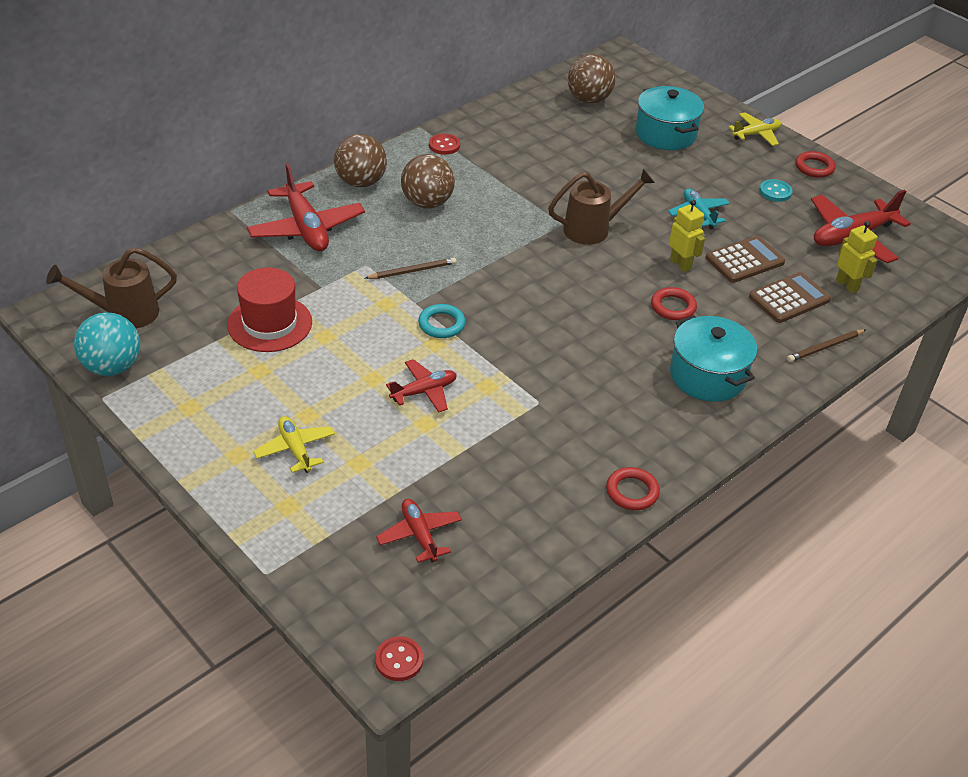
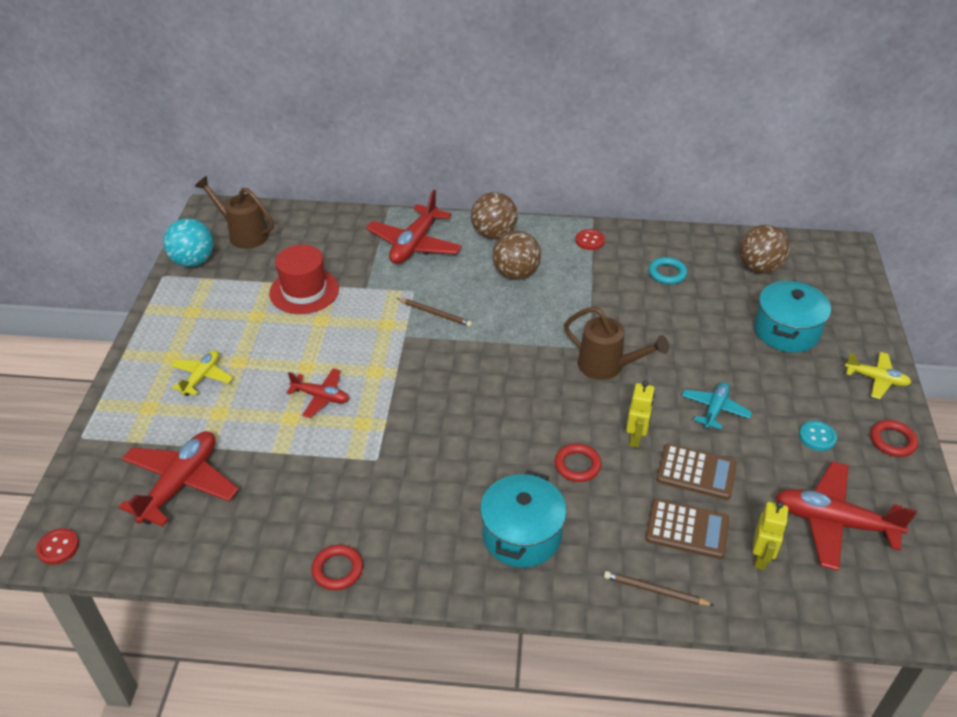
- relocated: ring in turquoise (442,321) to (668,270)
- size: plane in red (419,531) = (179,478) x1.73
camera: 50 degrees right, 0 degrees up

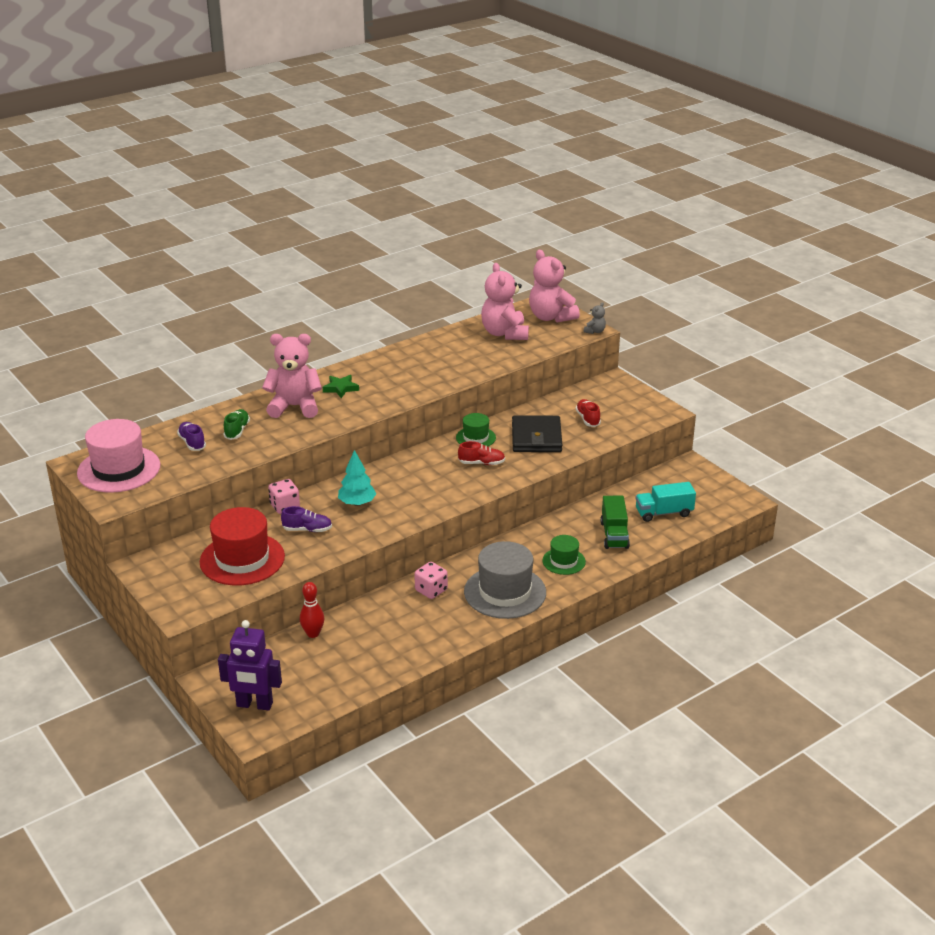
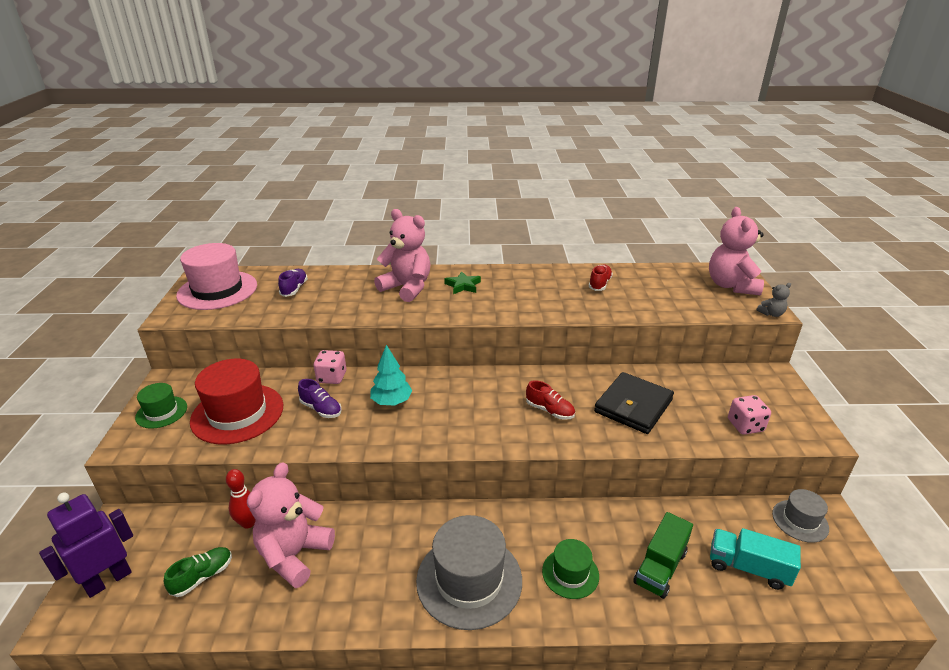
- appeared: hat in grey (800,516)
- relocated: shoe in green (236,424) to (198,572)
- relocated: dice in pink (431,580) to (749,415)
- relocated: hat in green (476,430) to (161,406)
- relocated: teddy bear in pink (505,301) to (291,525)
- relocated: shoe in red (588,413) to (601,277)
- spun: robot in purple (250,665) = (86,545) 90 degrees clockwise
camera: 35 degrees right, 0 degrees up

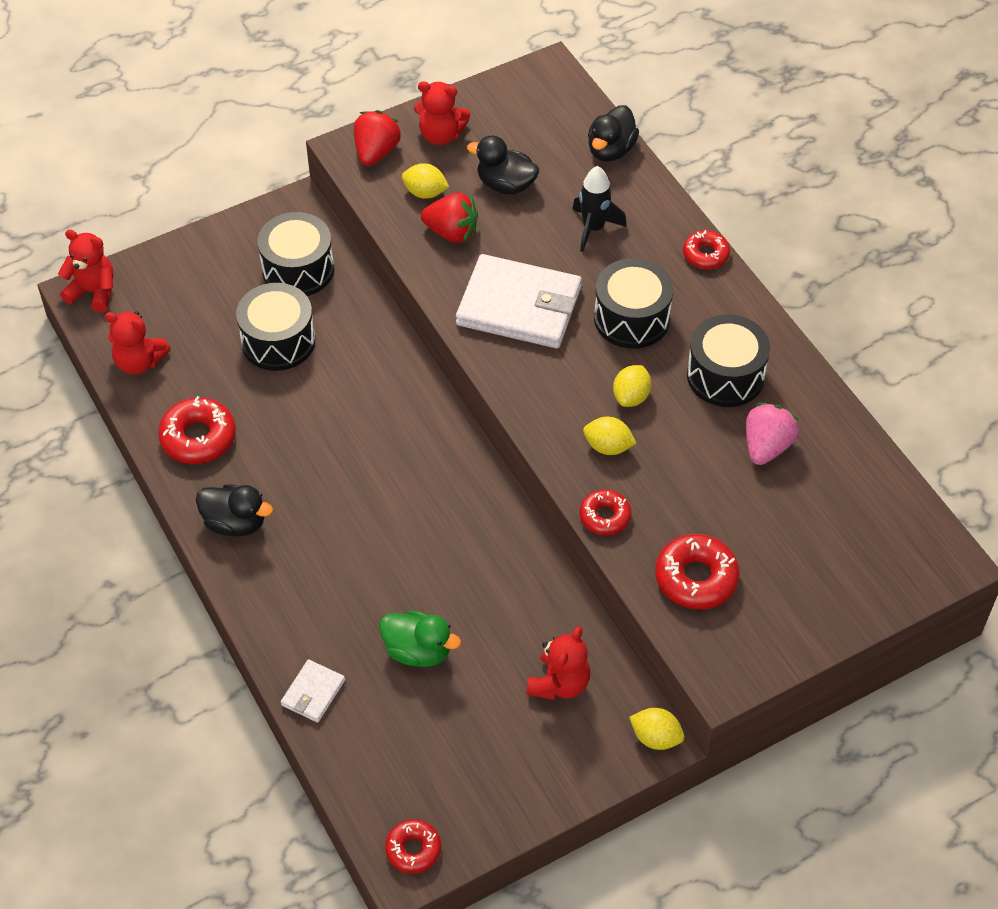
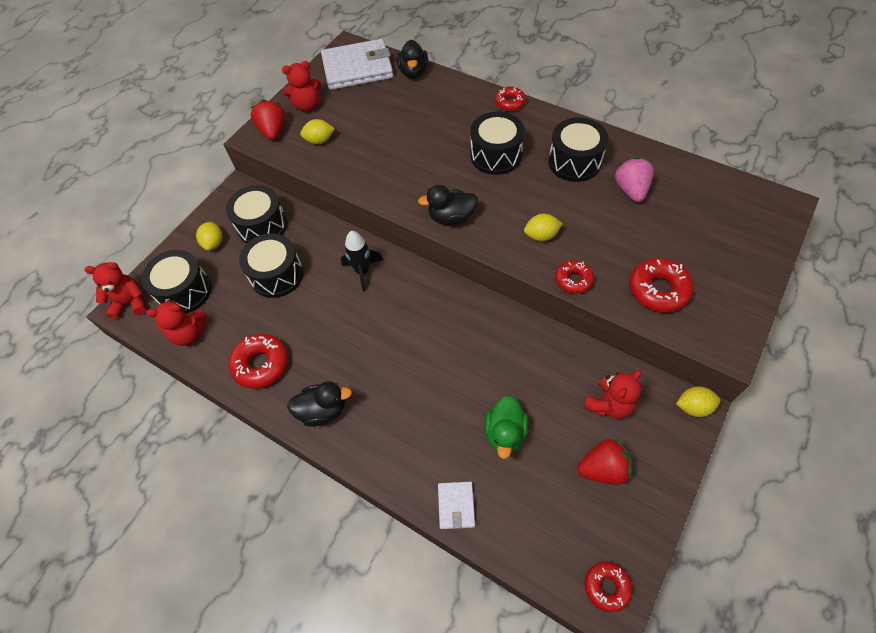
- appeared: drum in black (176,282)
- relocated: strawberry in red (449,218) to (604,462)
- relocated: wallet in white (519,301) to (357,64)
- relocated: duck in black (503,165) to (448,205)
- relocated: rocket in black (599,209) to (362,261)
- relocated: lemon in yellow (632,386) to (209,236)
- spun: duck in green (420,638) = (506,427) 105 degrees clockwise
- spun: teddy bear in red (558,663) = (612,394) 45 degrees clockwise
camera: 25 degrees left, 5 degrees up

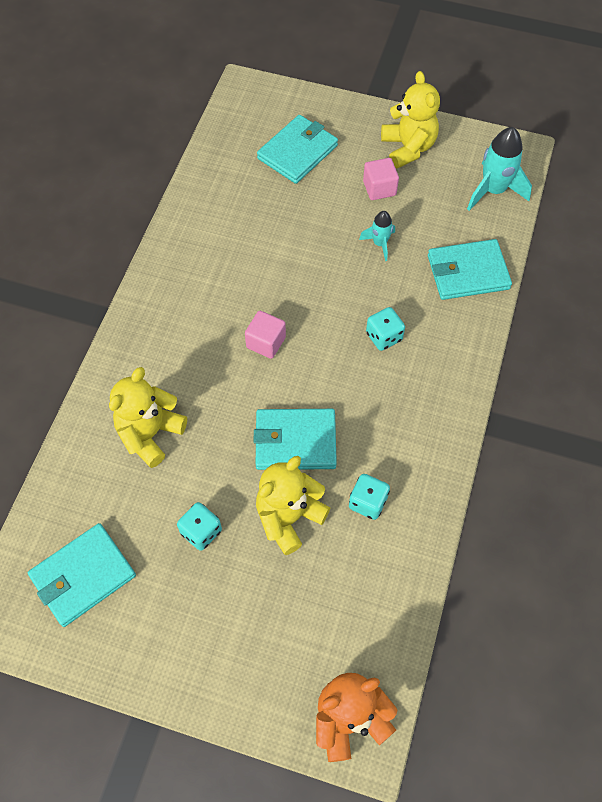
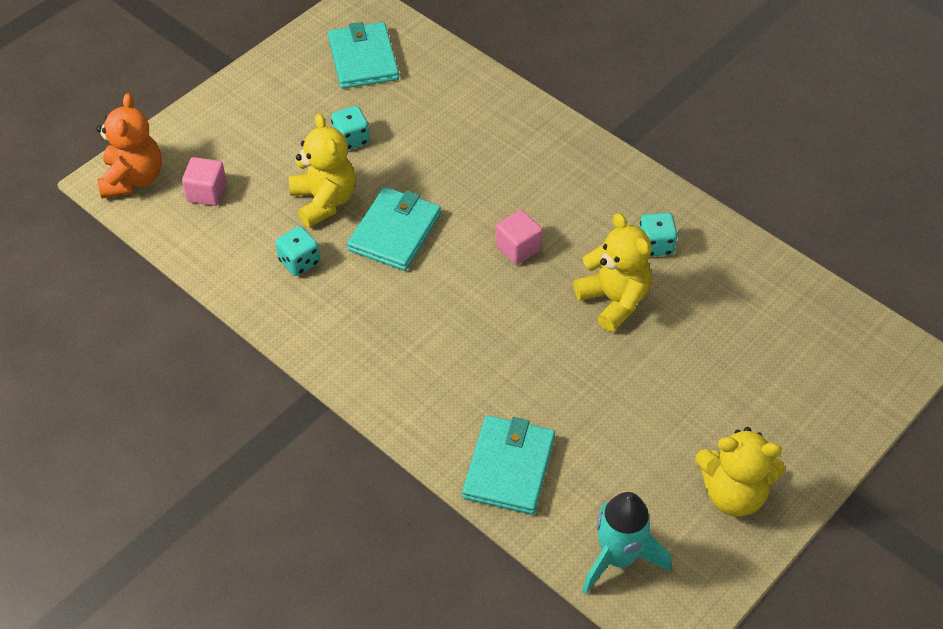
- missing: wallet in turquoise (297,149)
- missing: rocket in turquoise (377,236)
- relocated: teddy bear in yellow (148,417) to (612,272)
- relocated: cube in pink (381,179) to (204,181)
- relocated: dice in turquoise (385,329) to (659,234)
camera: 115 degrees right, 10 degrees down

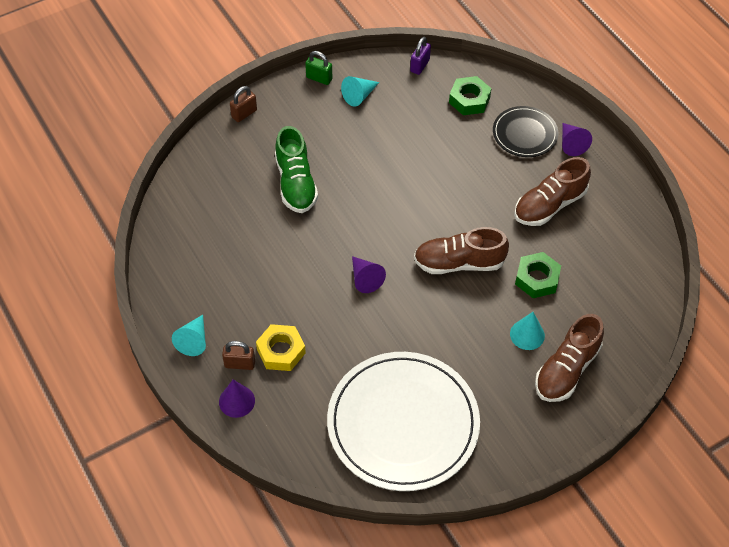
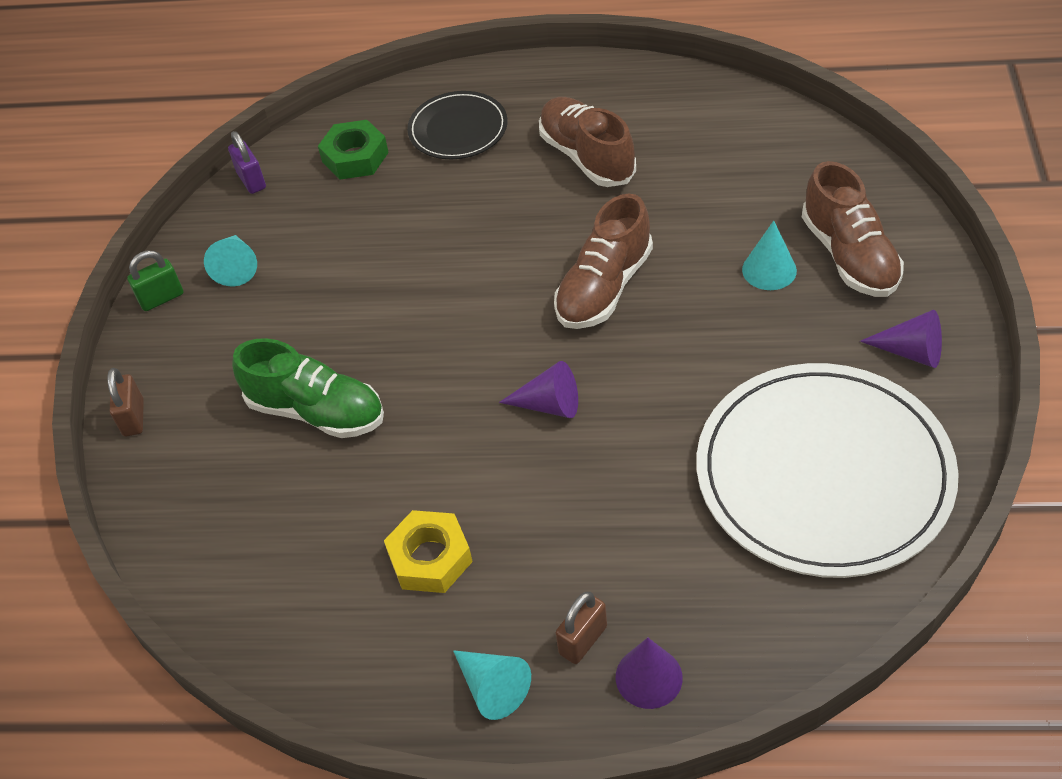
- missing: nut in green (538,275)
- relocated: nut in yellow (281,347) to (428,551)
- relocated: cone in purple (577,139) to (901,339)
- spun: shoe in brown (552,191) = (587,142) 150 degrees clockwise
camera: 50 degrees left, 5 degrees down

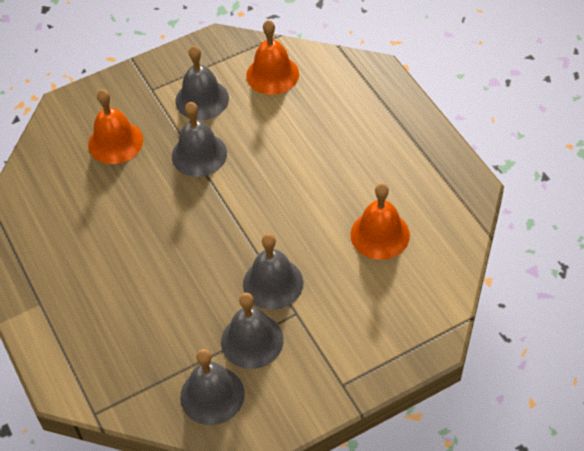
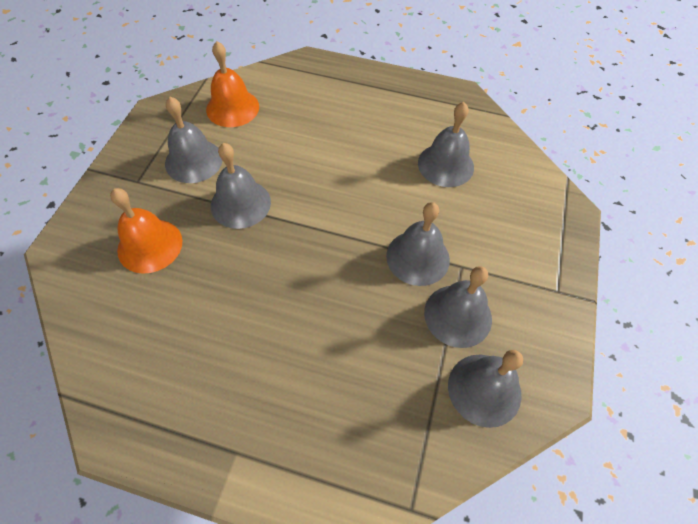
- colour: bell in orange (380,221) to bell in grey (446,144)
camera: 50 degrees left, 5 degrees up

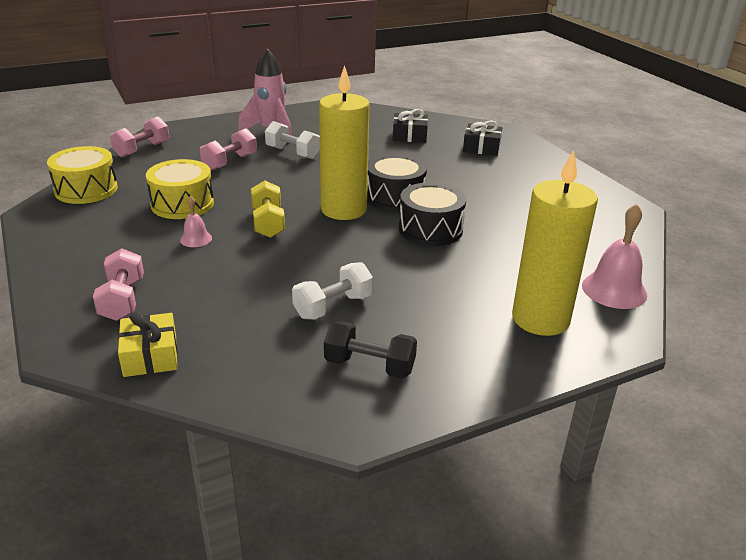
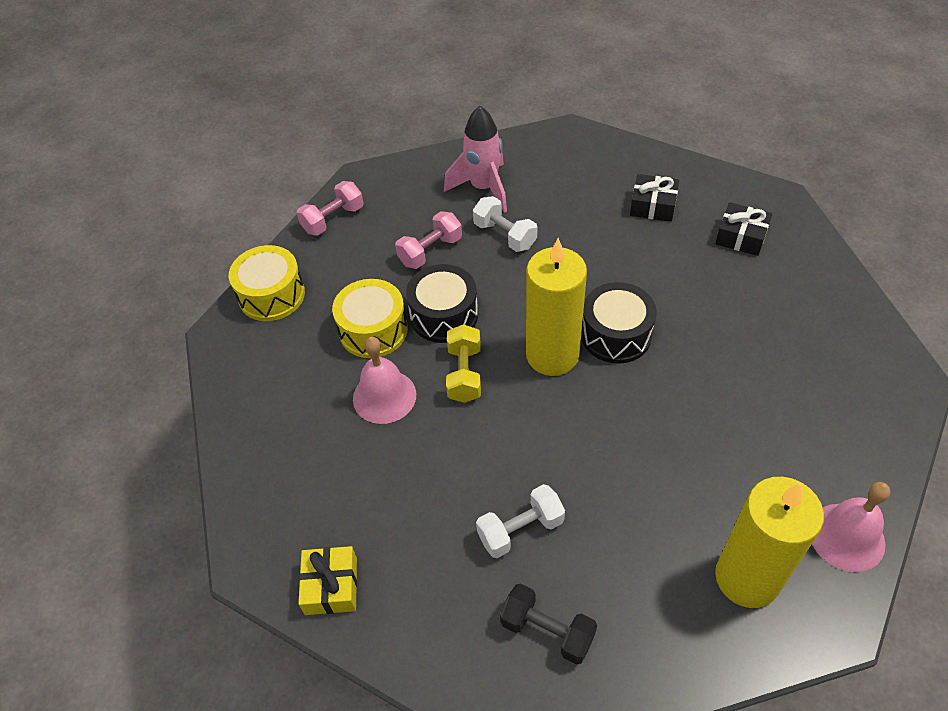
- missing: dumbbell in pink (118,284)
- relocated: drum in black (432,214) to (442,303)
- size: bell in pink (196,221) = (384,380) x1.85
camera: 15 degrees right, 20 degrees up

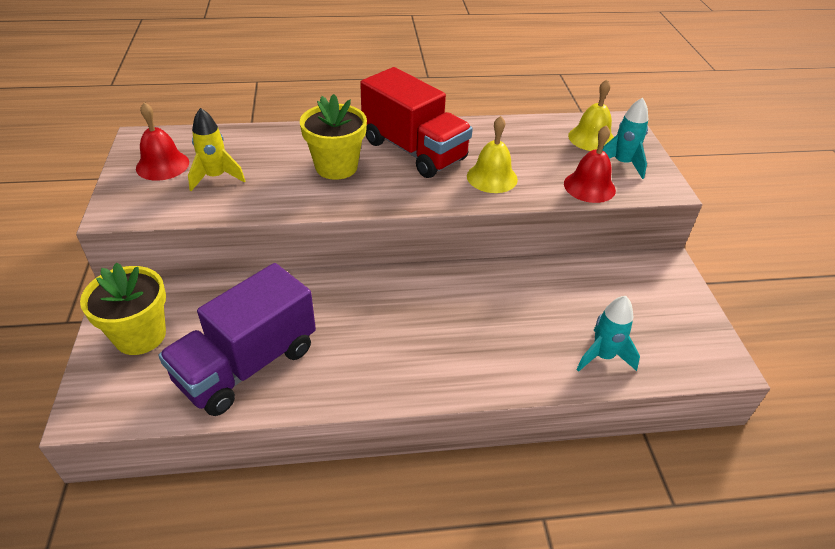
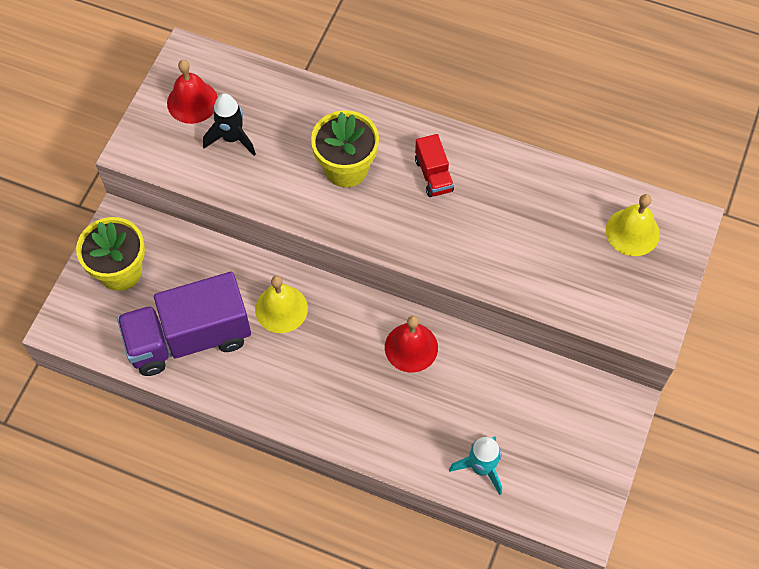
- missing: rocket in turquoise (625,138)
- relocated: bell in yellow (492,154) to (281,304)
- relocated: bell in red (590,164) to (411,344)
- colour: rocket in yellow (216,149) to rocket in black (229,124)
- size: truck in red (416,122) = (434,165) x0.47
camera: 30 degrees right, 20 degrees up

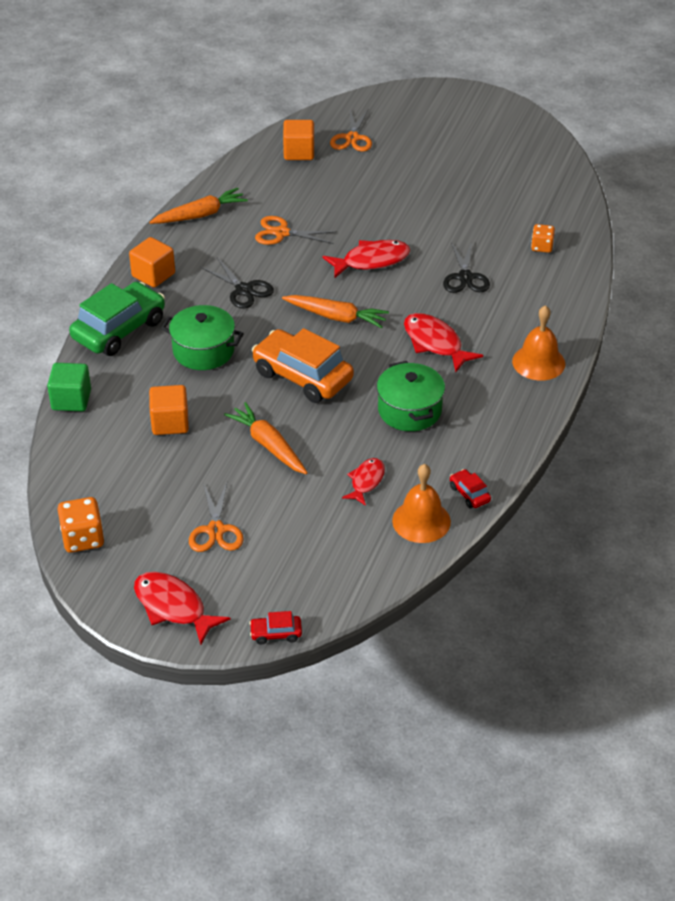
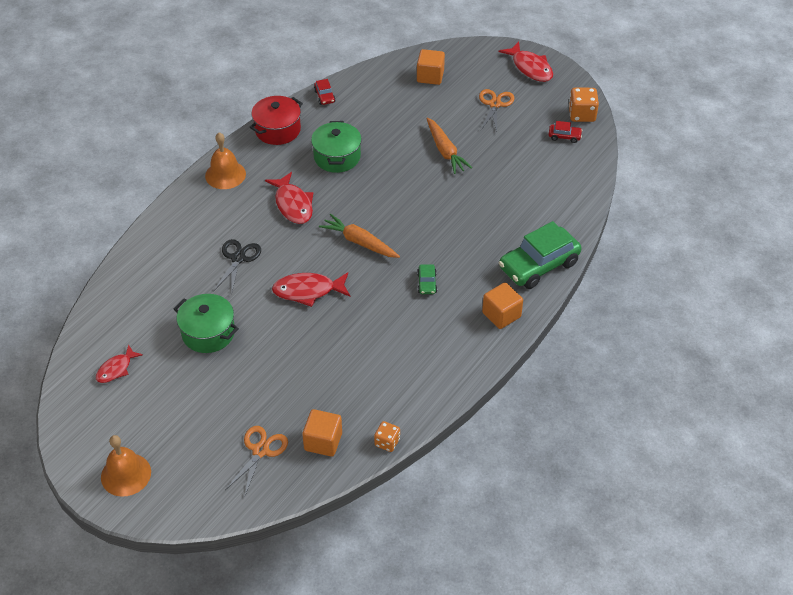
- missing: cube in green (69,387)
- missing: carrot in orange (198,206)
- missing: car in orange (303,365)
- missing: scissors in orange (296,230)
- appeared: pot in red (276,120)
- relocated: cube in orange (169,410) to (431,67)
- relocated: pot in green (202,337) to (206,323)
- relocated: car in red (275,628) to (565,132)
- relocated: fish in red (363,482) to (119,363)
- relocated: bell in orange (421,503) to (126,466)
- relocated: dice in orange (543,238) to (387,436)
- exchanged: scissors in black (237,283) to car in green (427,279)
camera: 165 degrees left, 5 degrees up

